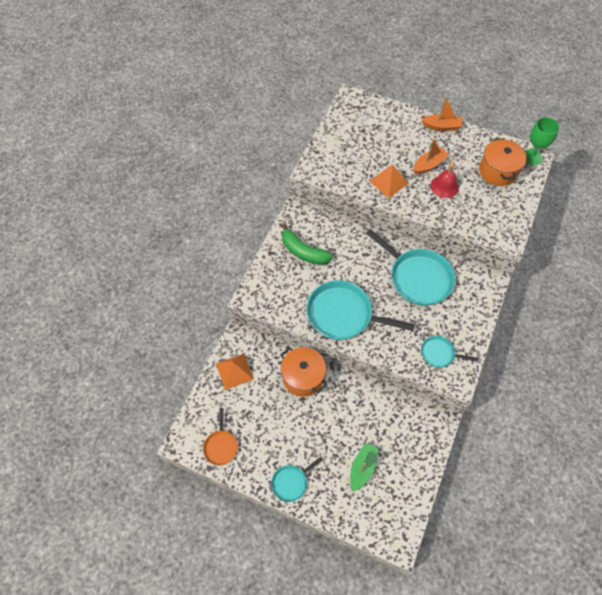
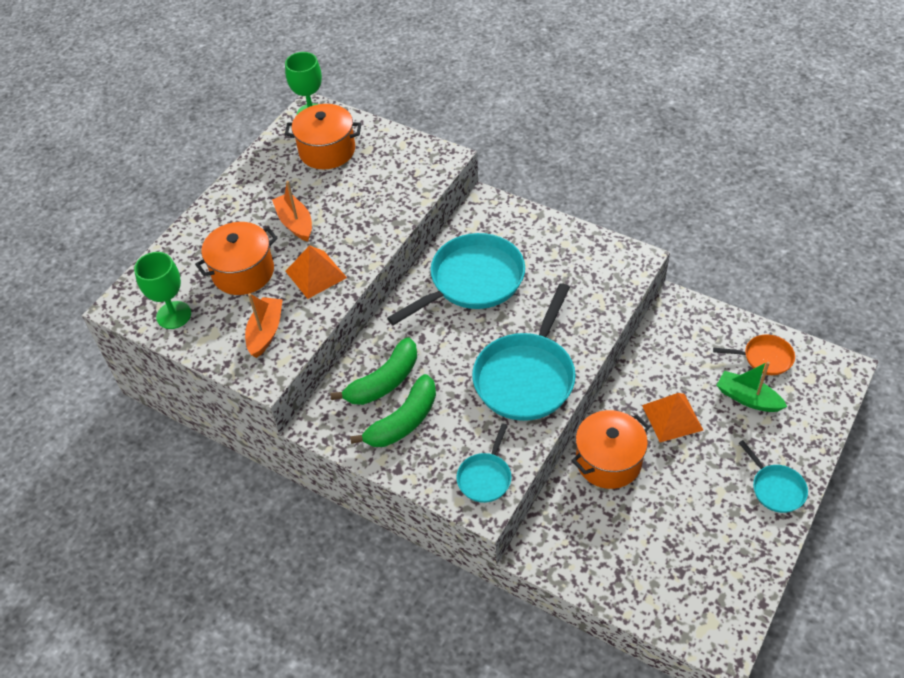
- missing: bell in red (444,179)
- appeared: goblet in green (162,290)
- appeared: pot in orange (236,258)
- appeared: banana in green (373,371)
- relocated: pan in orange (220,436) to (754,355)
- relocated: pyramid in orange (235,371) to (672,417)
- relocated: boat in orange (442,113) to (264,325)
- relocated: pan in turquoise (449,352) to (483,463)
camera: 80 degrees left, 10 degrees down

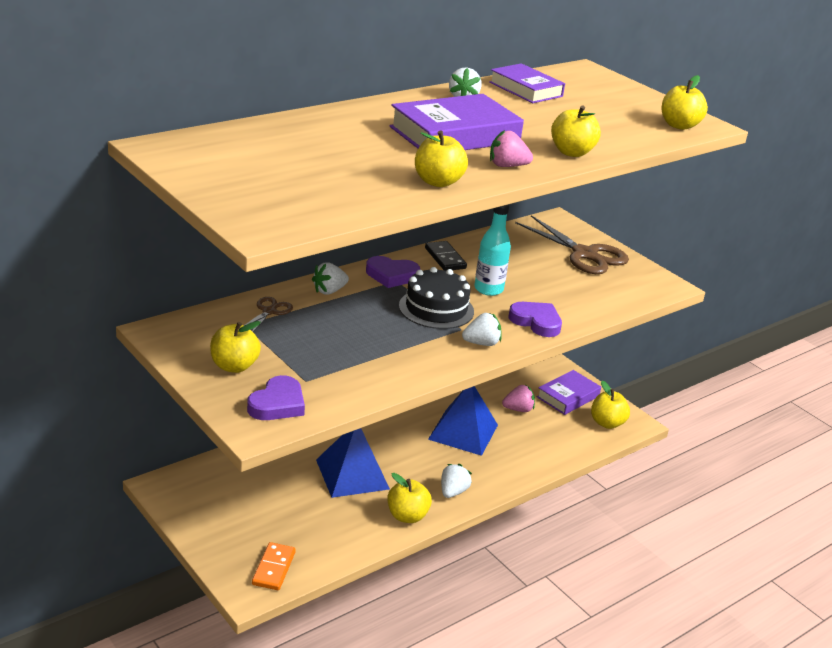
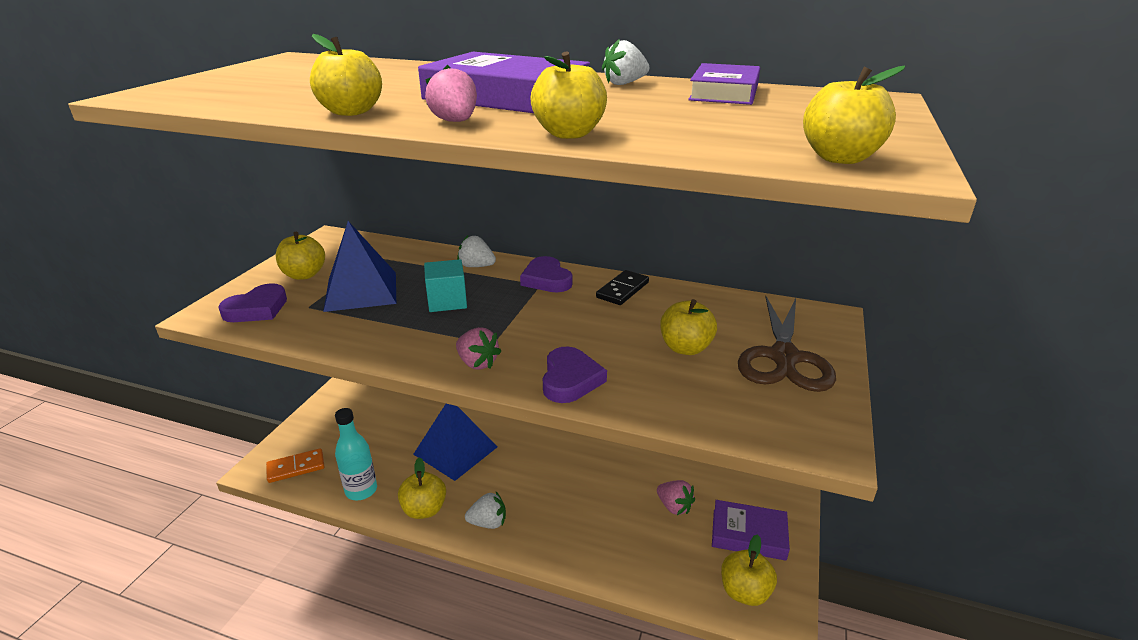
- missing: scissors in brown (268,314)
- missing: cake in black (436,298)
- appeared: cube in turquoise (445,285)
- appeared: apple in yellow (688,327)
- relocated: pyramid in blue (463,421) to (359,266)
- relocated: bottle in turquoise (492,250) to (356,454)
- colour: strawberry in white (482,329) to strawberry in pink (478,348)
- spun: heart in purple (276,397) = (252,302) 45 degrees counterclockwise
camera: 60 degrees right, 0 degrees up

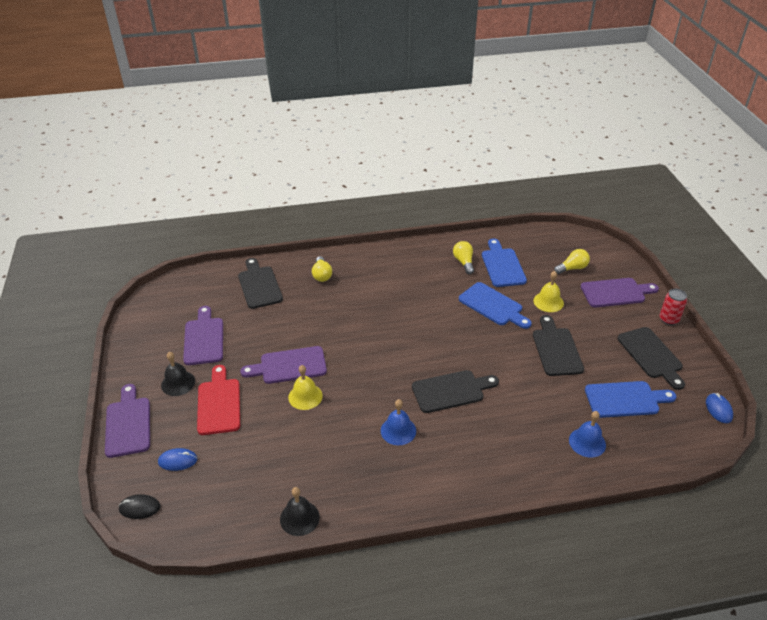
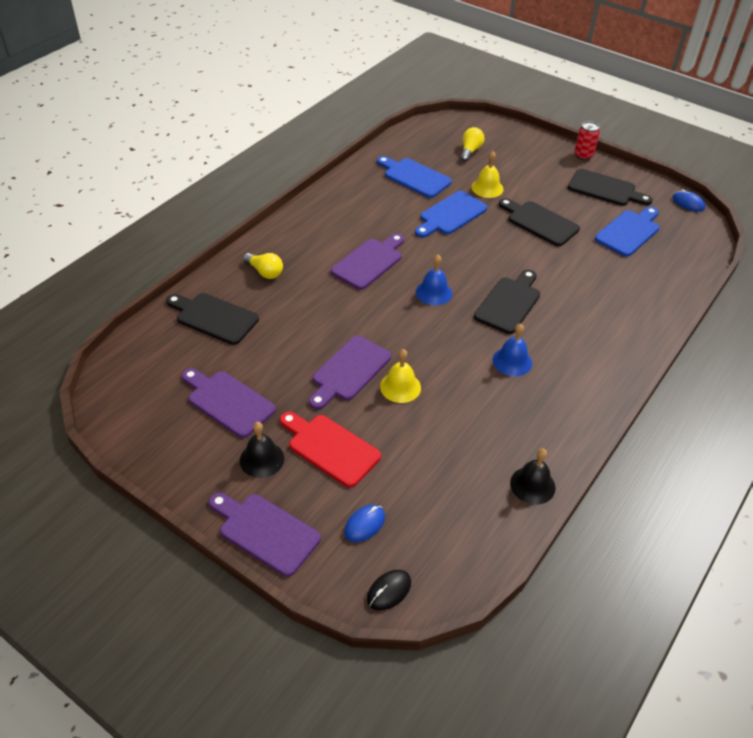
- missing: light bulb in yellow (463,257)
- relocated: bell in blue (587,434) to (434,280)
- relocated: cutting board in purple (620,292) to (367,261)
- spun: cutting board in blue (495,305) = (451,214) 135 degrees clockwise
camera: 45 degrees left, 5 degrees up

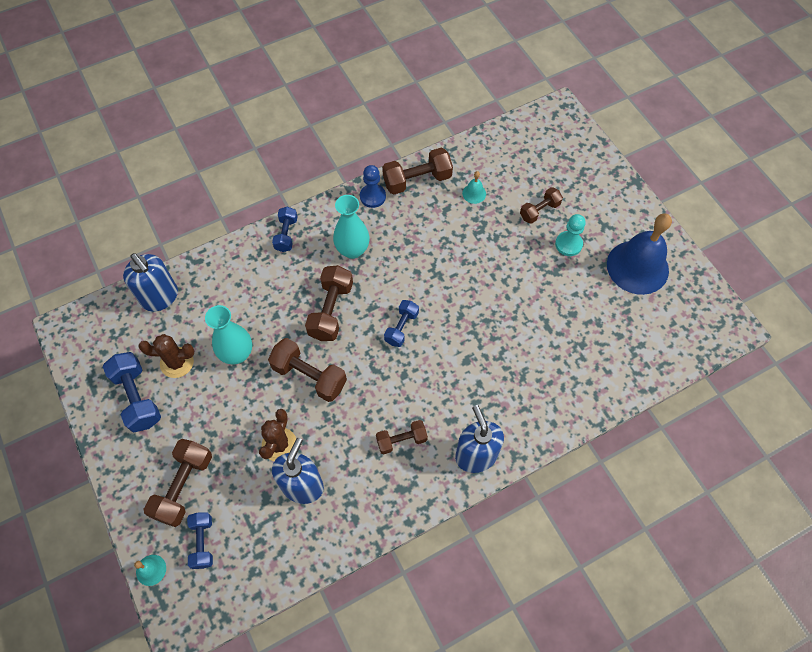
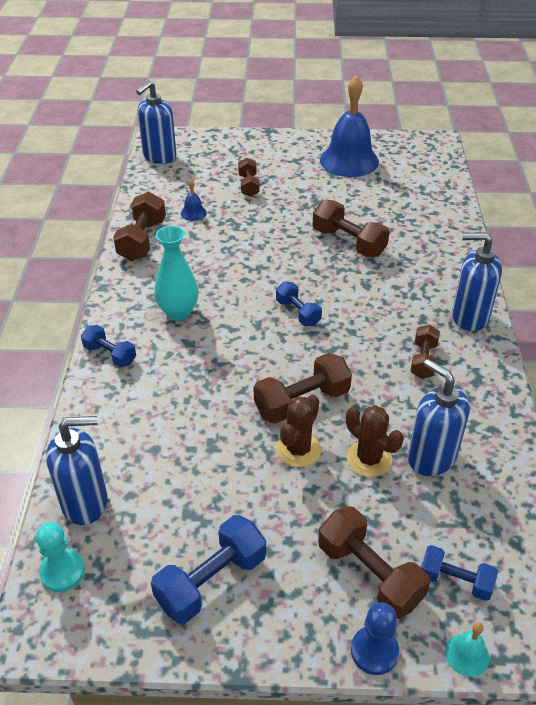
- missing: vase in turquoise (228,334)
- appeared: soap dispenser in blue (156,122)
- relocated: cactus in brown (166,356) to (298,431)
- relocated: dumbbell in brown (329,303) to (351,228)
- relocated: pawn in blue (373,186) to (375,638)
- relocated: pawn in turquoise (570,235) to (60,557)
- colour: bell in turquoise (474,187) to bell in blue (194,200)
- spun: dumbbell in blue (132,392) = (208,569) 45 degrees counterclockwise
camera: 60 degrees left, 20 degrees down

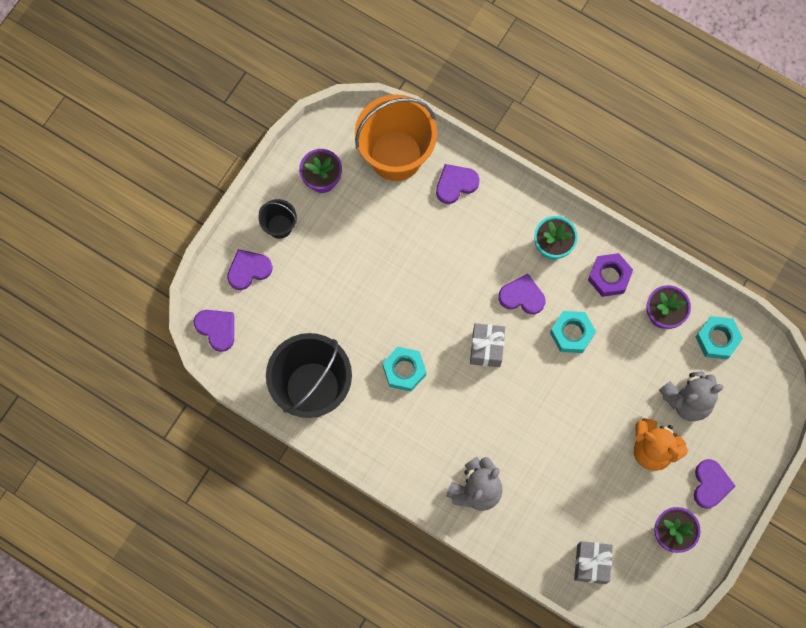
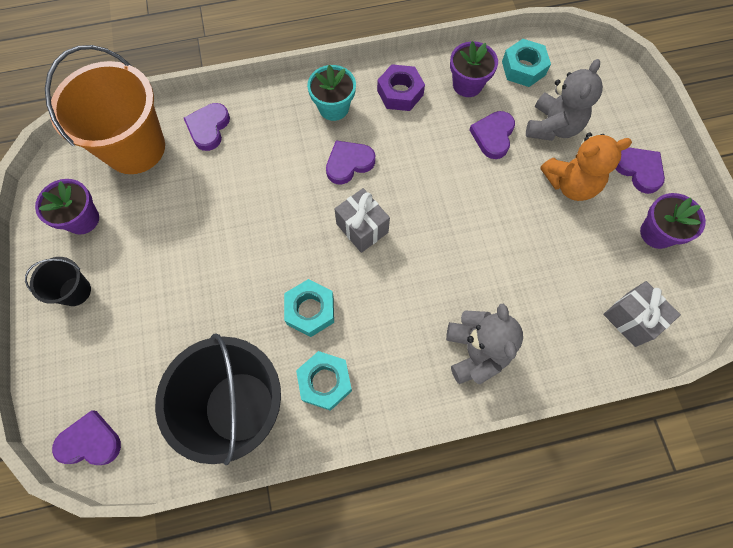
- relocated: heart in purple (250,269) to (492,135)
- relocated: nut in turquoise (573,332) to (324,381)
camera: 45 degrees left, 5 degrees down

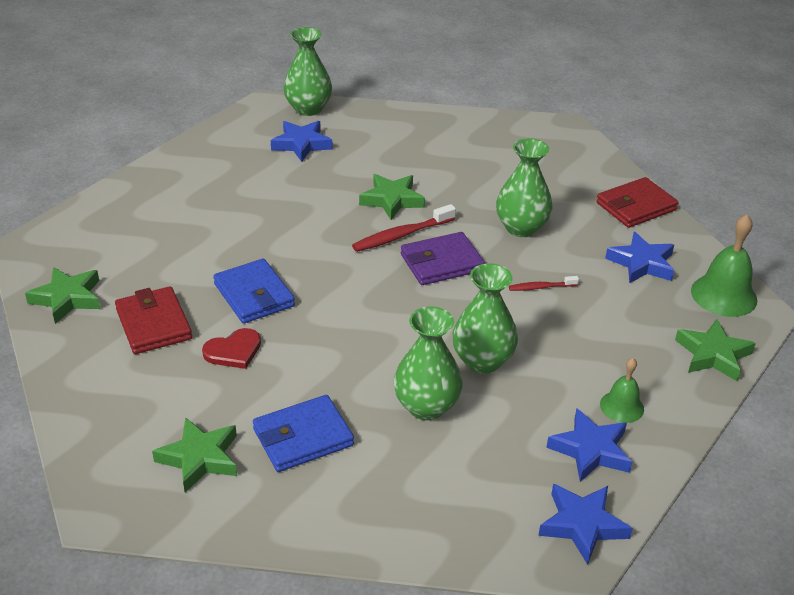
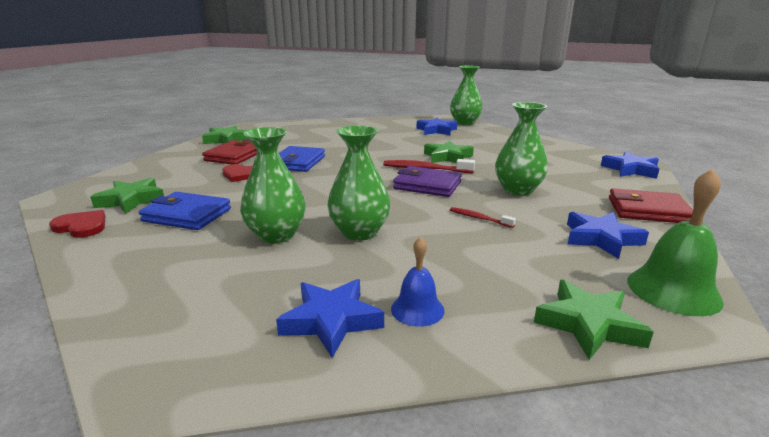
- appeared: heart in red (77,224)
- relocated: star in blue (585,524) to (630,165)
- colour: bell in green (622,390) to bell in blue (417,282)
camera: 45 degrees right, 15 degrees down

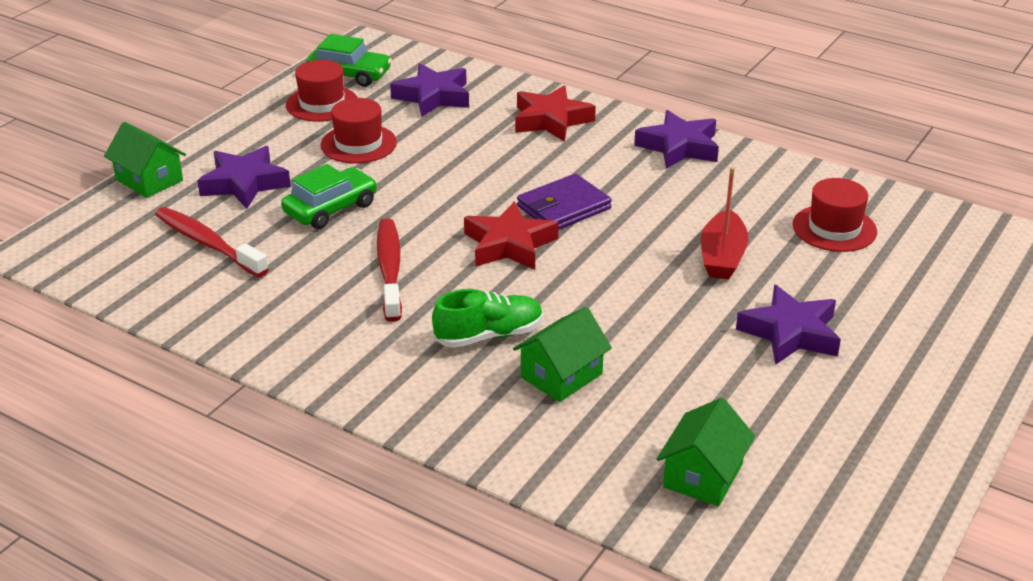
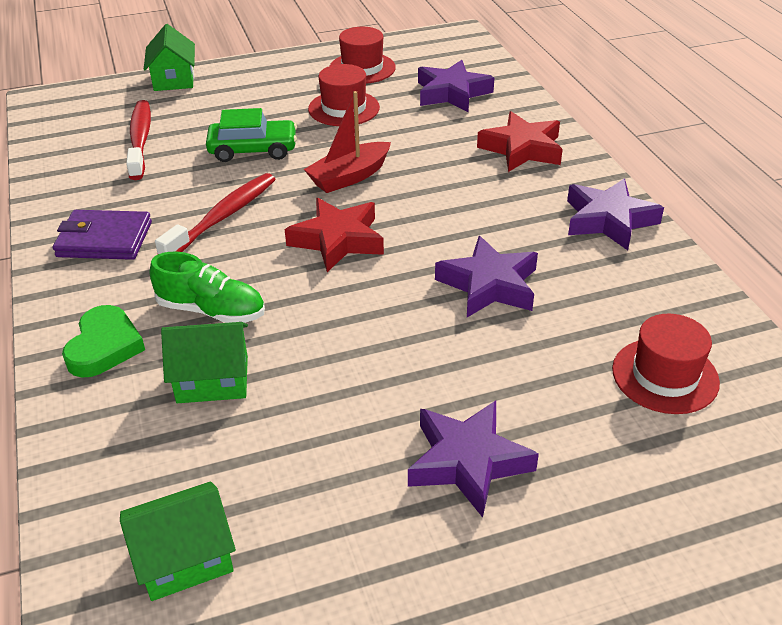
- missing: car in green (349,60)
- appeared: heart in green (103,341)
- relocated: star in purple (244,177) to (486,276)
- relocated: wallet in purple (564,201) to (102,235)
- relocated: boat in red (725,223) to (347,142)
camera: 40 degrees right, 5 degrees up

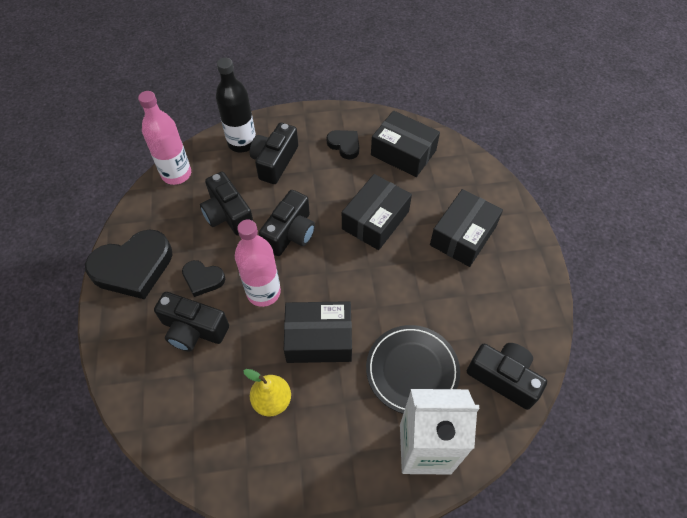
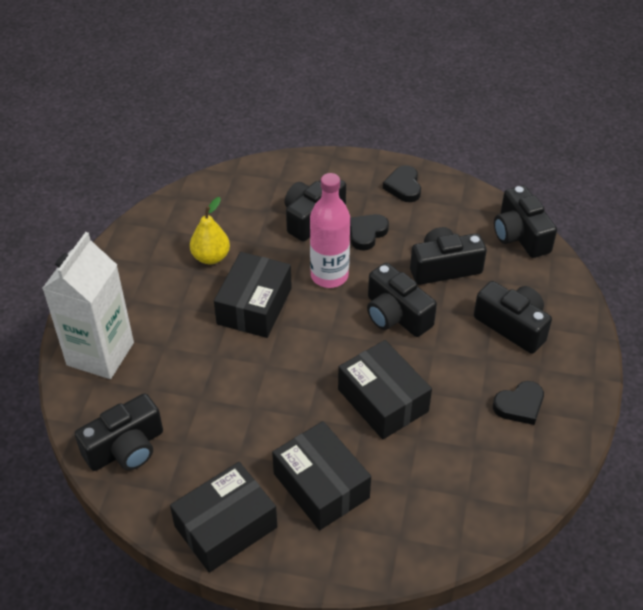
- missing: bottle in black (236,105)
- missing: plate in black (413,369)
- relocated: box in black (405,144) to (223,517)
- exchanged: bottle in pink (164,138) to camera in black (525,221)
- size: heart in black (129,264) = (402,183) x0.52
camera: 110 degrees right, 10 degrees down

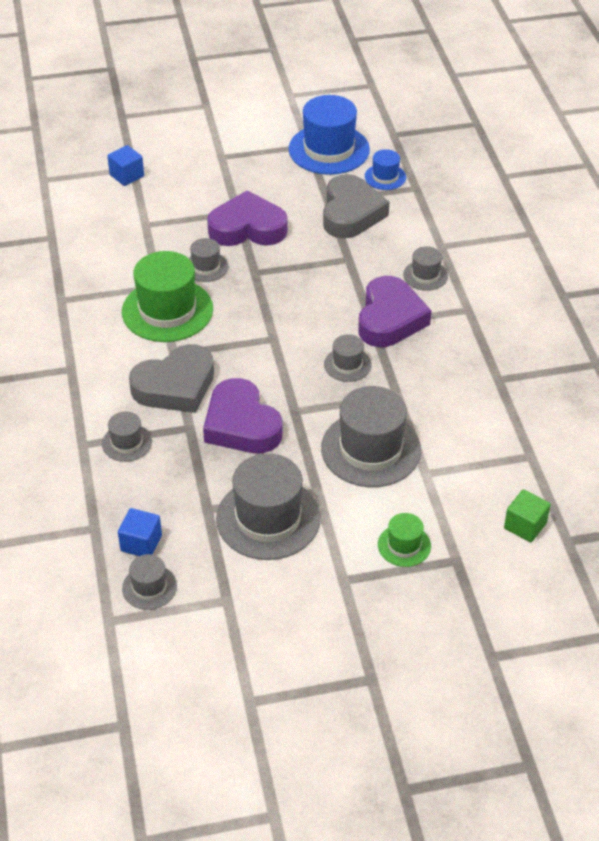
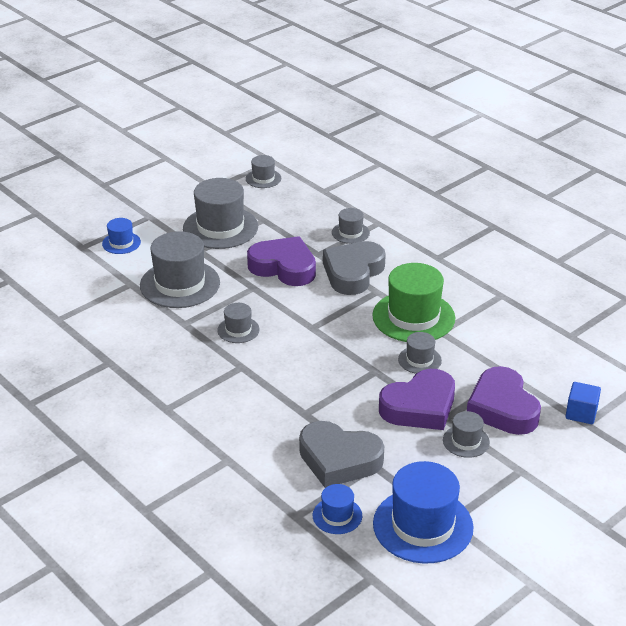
- missing: cube in blue (140,532)
- missing: cube in green (527,515)
- relocated: heart in purple (394,311) to (504,400)
- relocated: hat in grey (425,268) to (466,434)
- colour: hat in green (404,540) to hat in blue (121,236)
- spun: heart in grey (356,206) = (341,454) 45 degrees counterclockwise
camera: 150 degrees right, 10 degrees down

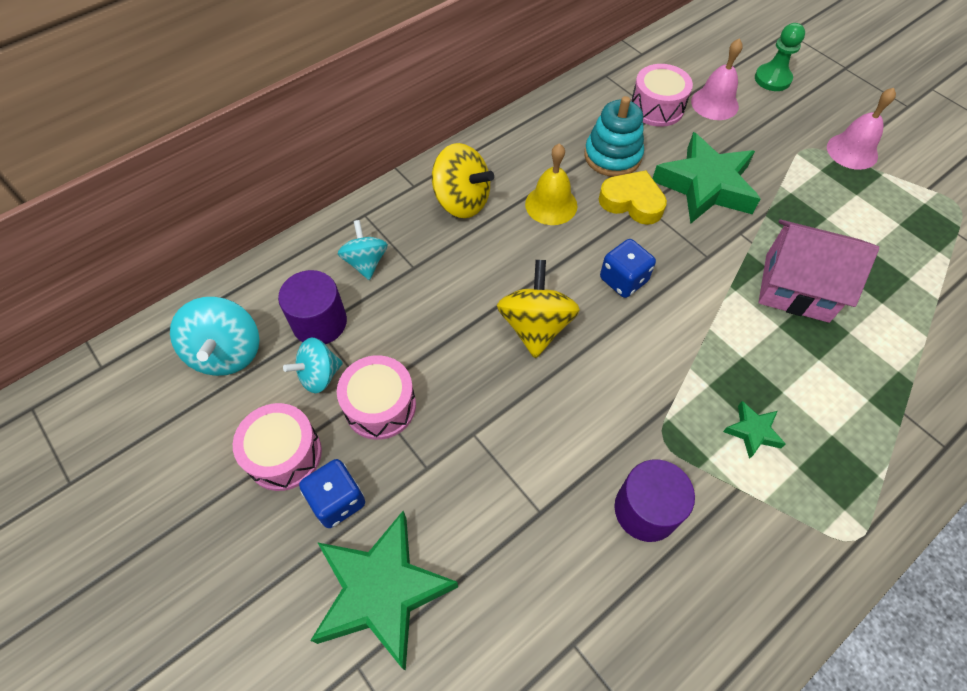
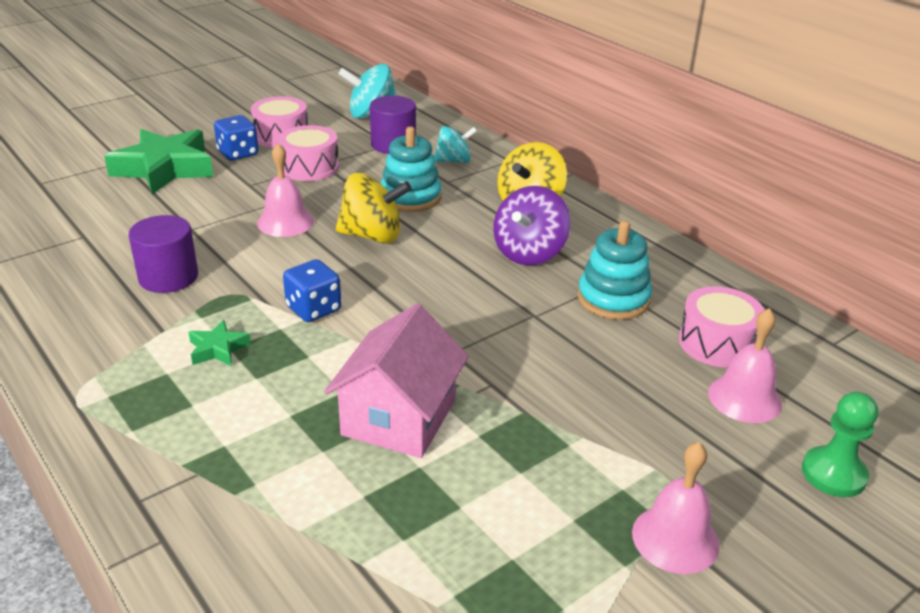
- missing: spinning top in turquoise (313,365)
- missing: heart in yellow (633,197)
- missing: star in green (706,177)
- appeared: bell in pink (285,190)
- appeared: stacking toy in turquoise (411,169)
- relocated: dice in blue (628,268) to (312,290)
- exchanged: bell in yellow (551,184) to spinning top in purple (531,225)
camera: 90 degrees right, 25 degrees down

